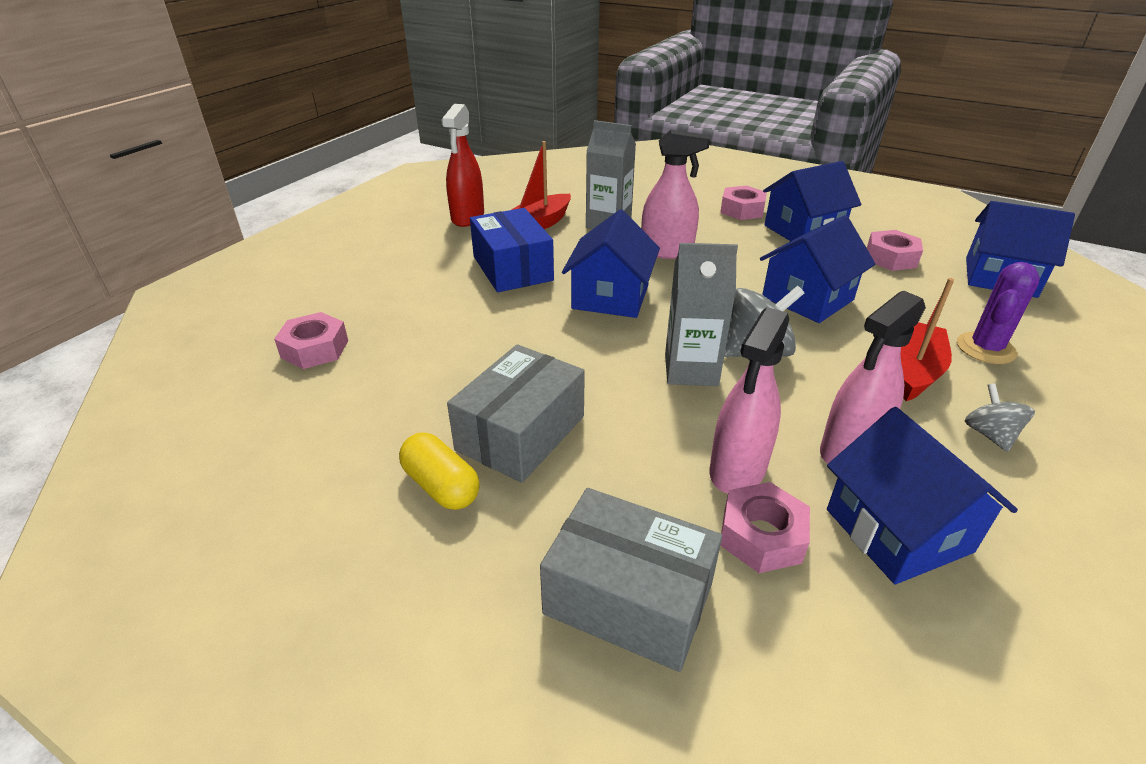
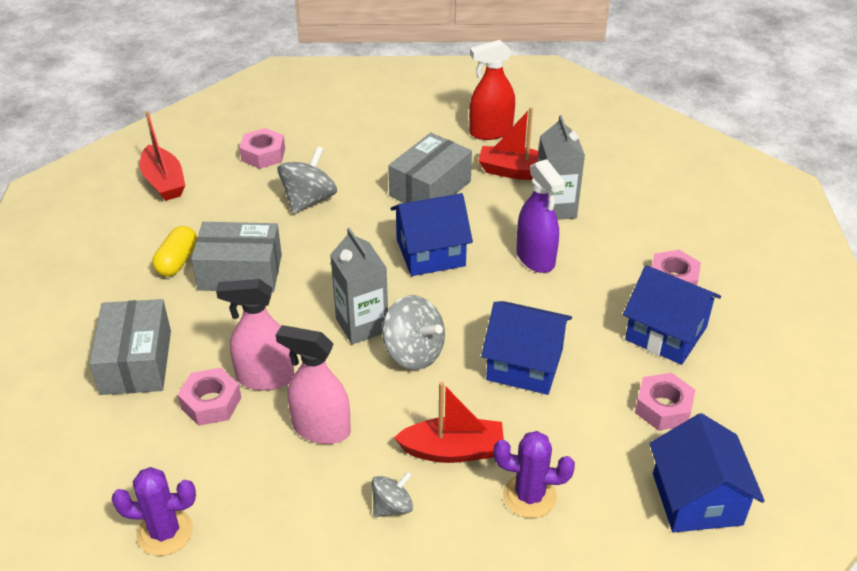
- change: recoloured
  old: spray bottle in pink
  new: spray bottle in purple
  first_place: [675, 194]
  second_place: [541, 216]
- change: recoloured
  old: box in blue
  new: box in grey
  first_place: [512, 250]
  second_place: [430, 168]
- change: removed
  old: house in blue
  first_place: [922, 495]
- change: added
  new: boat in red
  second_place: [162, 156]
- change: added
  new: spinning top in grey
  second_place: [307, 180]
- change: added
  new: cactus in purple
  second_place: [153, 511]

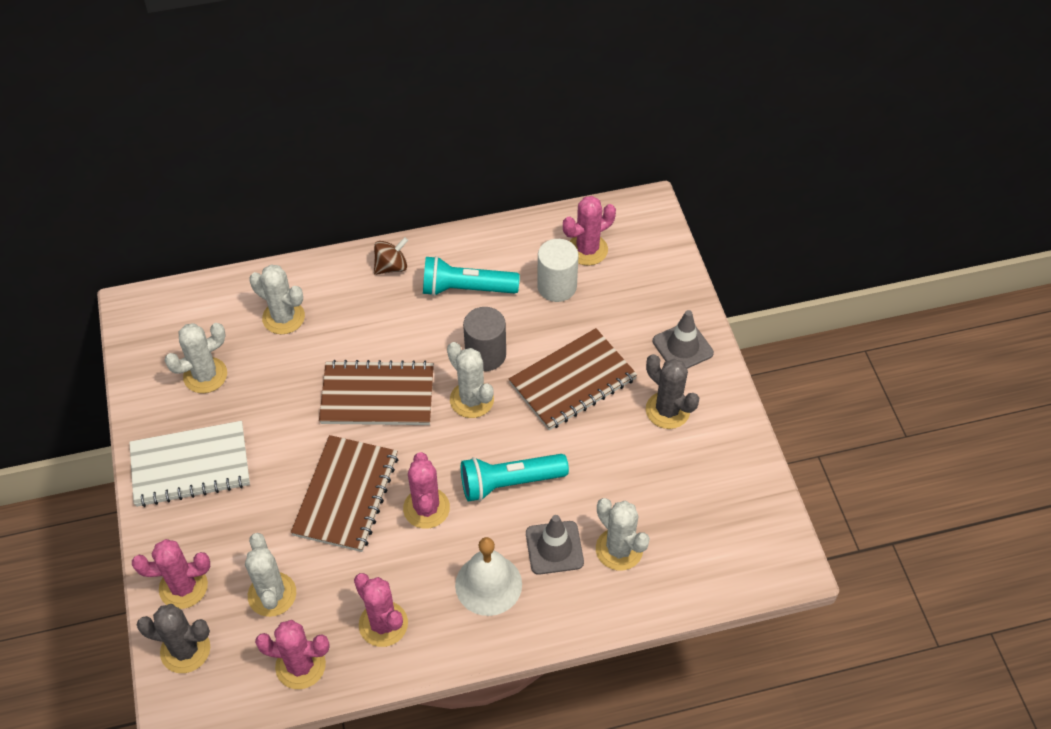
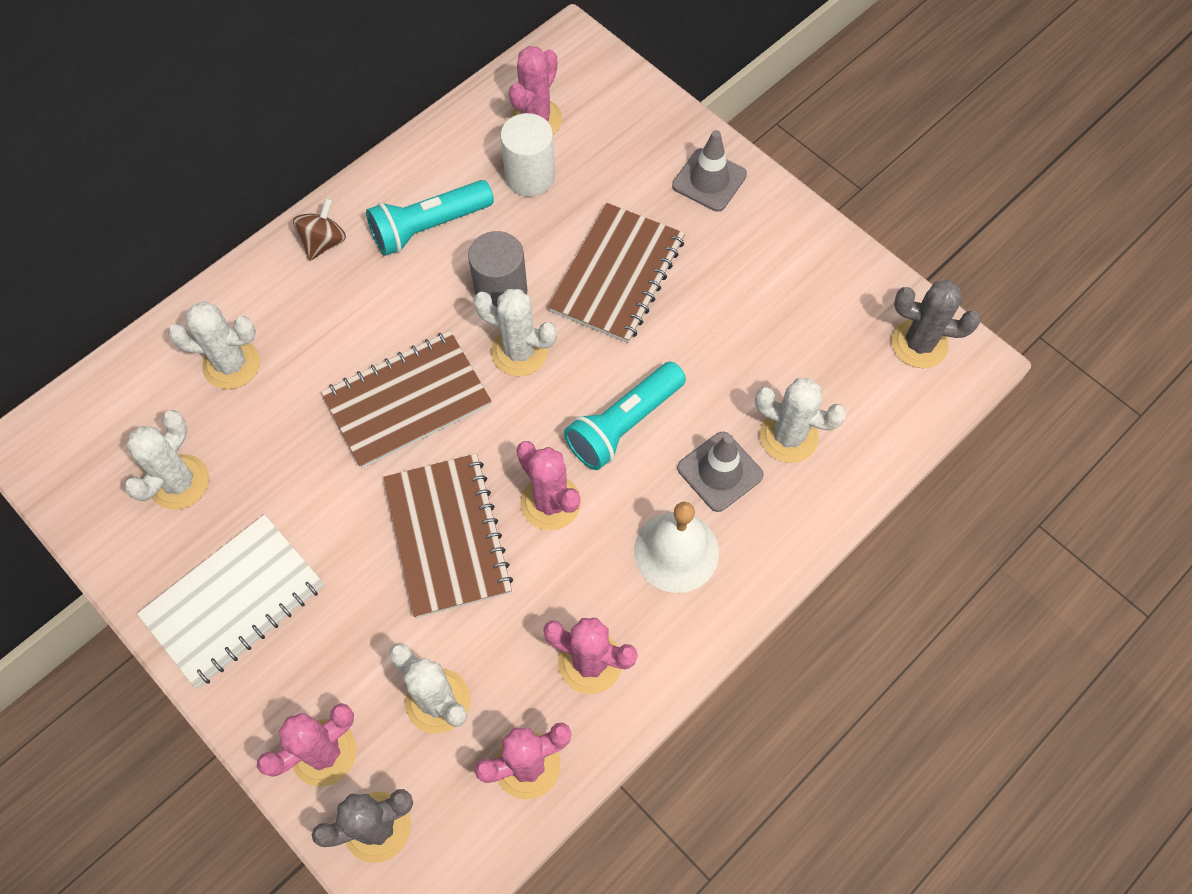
- change: moved
  old: cactus in grey
  first_place: [672, 391]
  second_place: [936, 324]

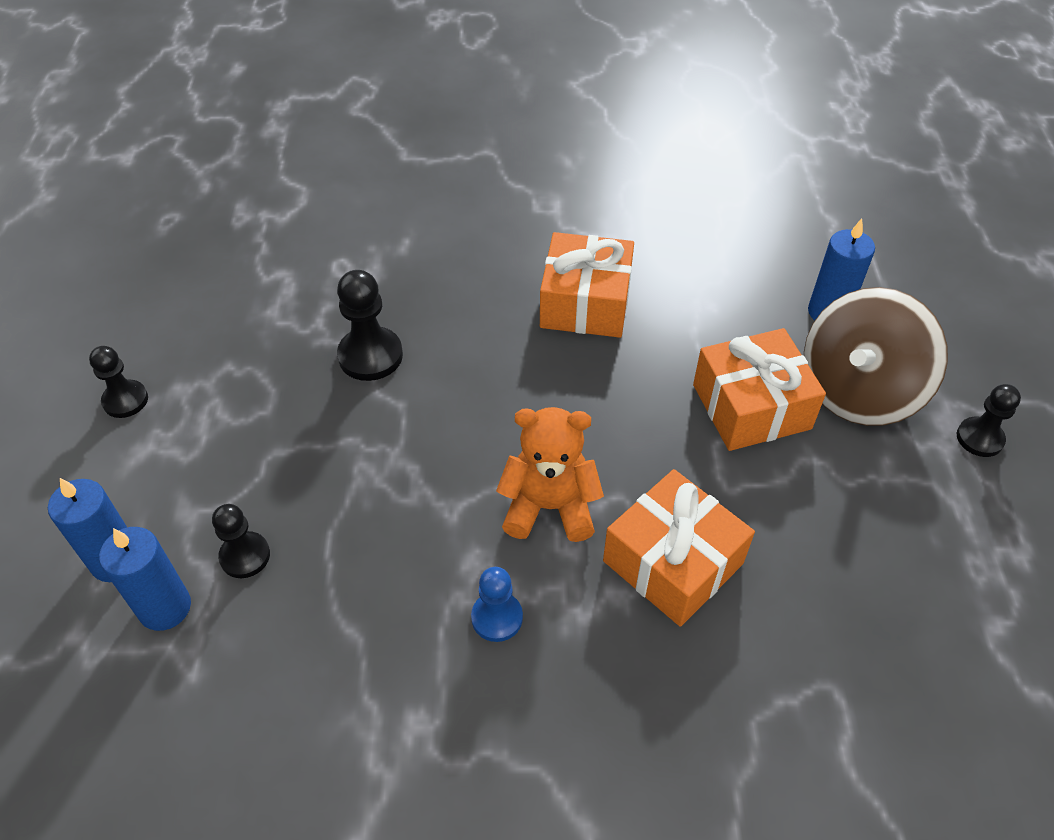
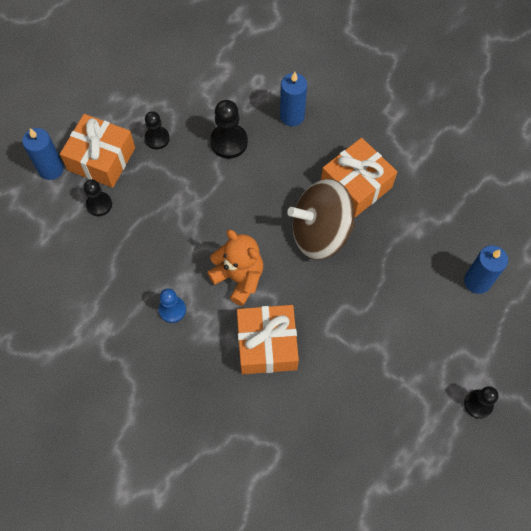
- change: moved
  old: spinning top in brown
  first_place: [876, 356]
  second_place: [321, 219]
- change: moved
  old: gift in orange
  first_place: [759, 389]
  second_place: [97, 151]
- change: moved
  old: pawn in black
  first_place: [118, 382]
  second_place: [157, 130]
- change: moved
  old: candle in blue
  first_place: [145, 579]
  second_place: [293, 99]

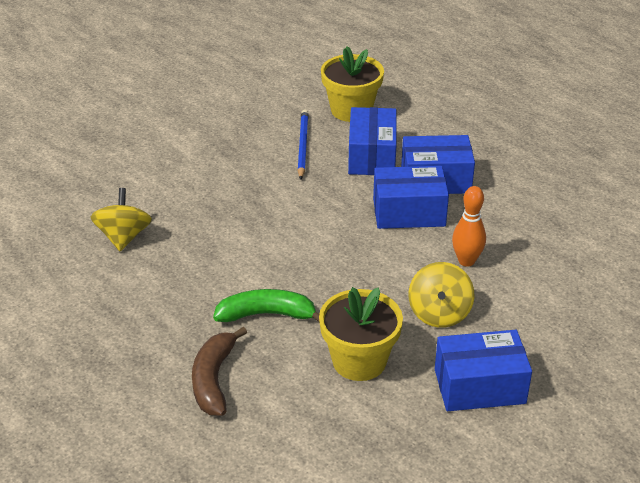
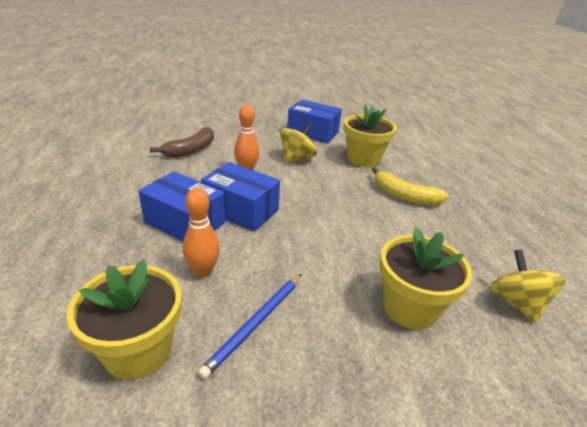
- change: replaced
  old: box in blue
  new: bowling pin in orange
  first_place: [372, 141]
  second_place: [201, 233]
- change: turned
  old: spinning top in yellow
  first_place: [121, 219]
  second_place: [527, 286]
  degrees: 135
- change: recoloured
  old: banana in green
  new: banana in yellow
  first_place: [266, 305]
  second_place: [410, 186]
- change: moved
  old: banana in brown
  first_place: [219, 371]
  second_place: [182, 142]
- change: added
  new: flower pot in yellow
  second_place: [426, 279]

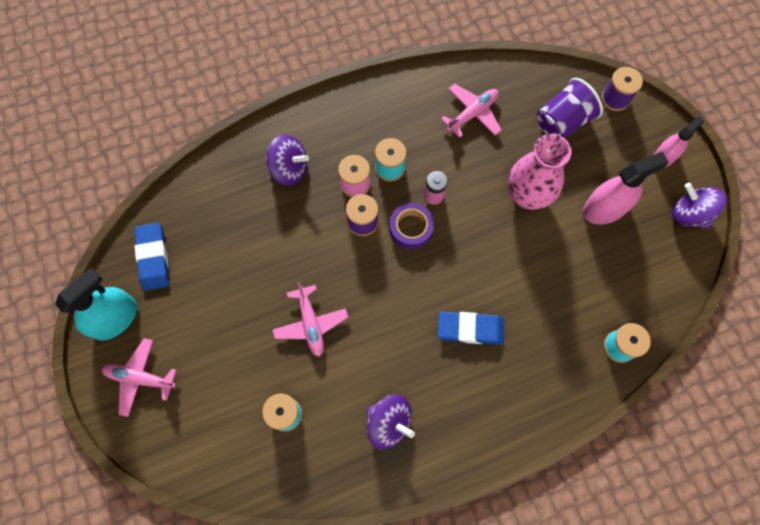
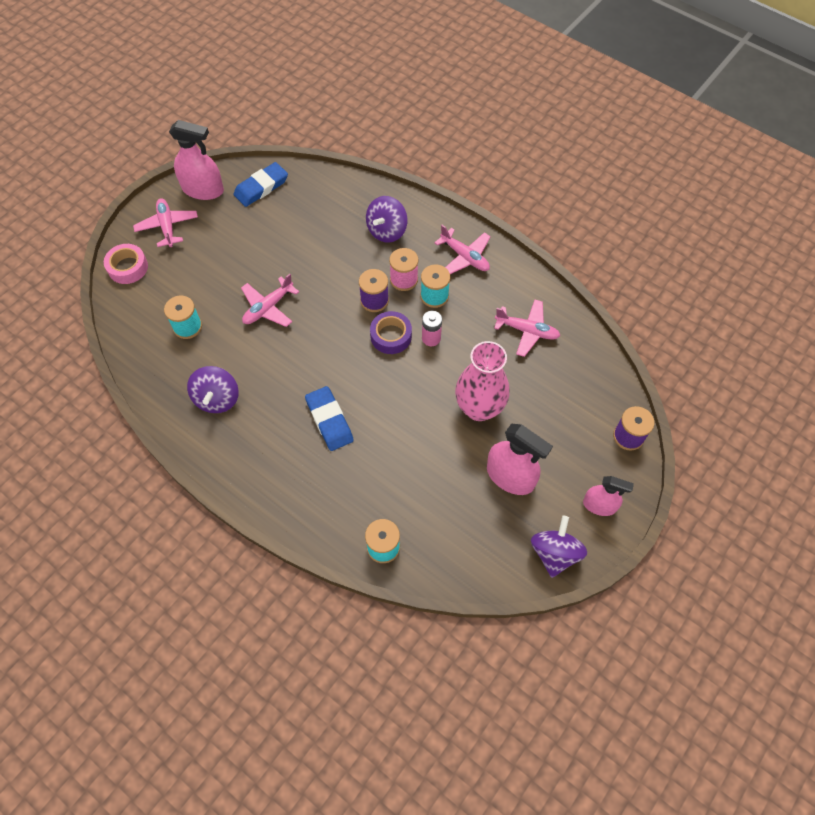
- change: removed
  old: cup in purple
  first_place: [570, 108]
- change: turned
  old: spinning top in purple
  first_place: [287, 160]
  second_place: [386, 219]
  degrees: 45
- change: recoloured
  old: spray bottle in turquoise
  new: spray bottle in pink
  first_place: [96, 304]
  second_place: [196, 160]
- change: added
  new: plane in pink
  second_place: [462, 249]
- change: added
  new: tape in pink
  second_place: [126, 264]

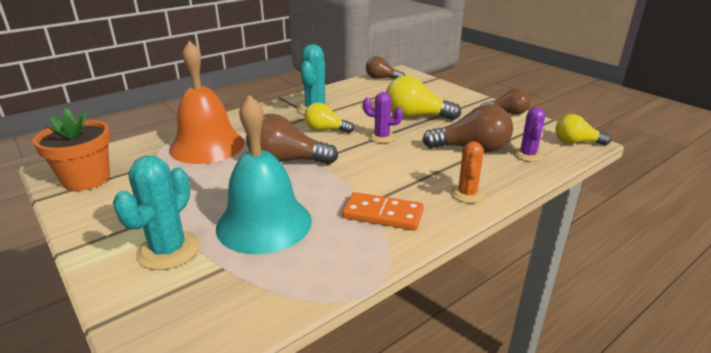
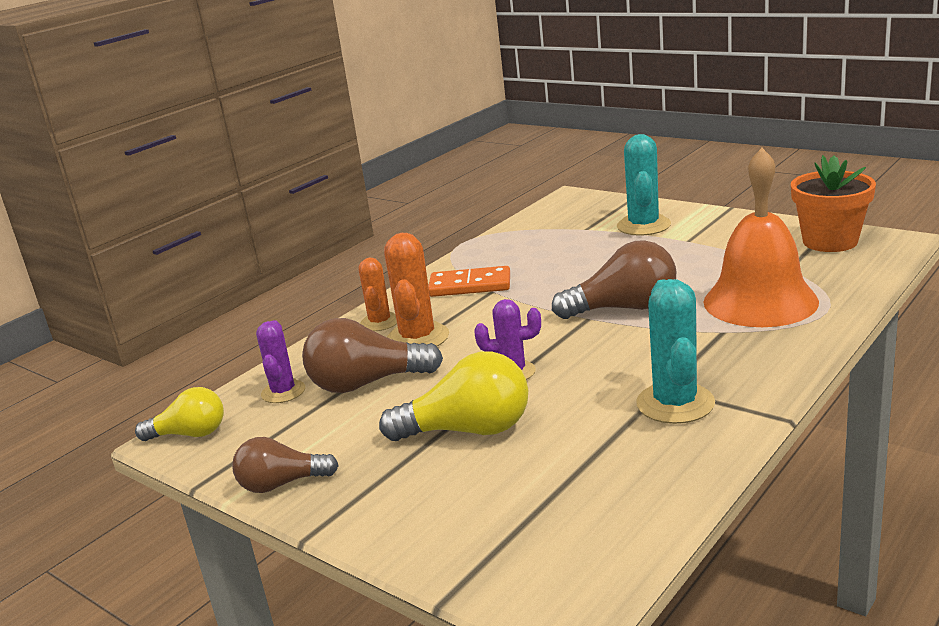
- change: removed
  old: light bulb in brown
  first_place: [385, 67]
- change: removed
  old: bell in turquoise
  first_place: [264, 174]
- change: removed
  old: light bulb in yellow
  first_place: [329, 118]
- change: added
  new: cactus in orange
  second_place: [416, 289]

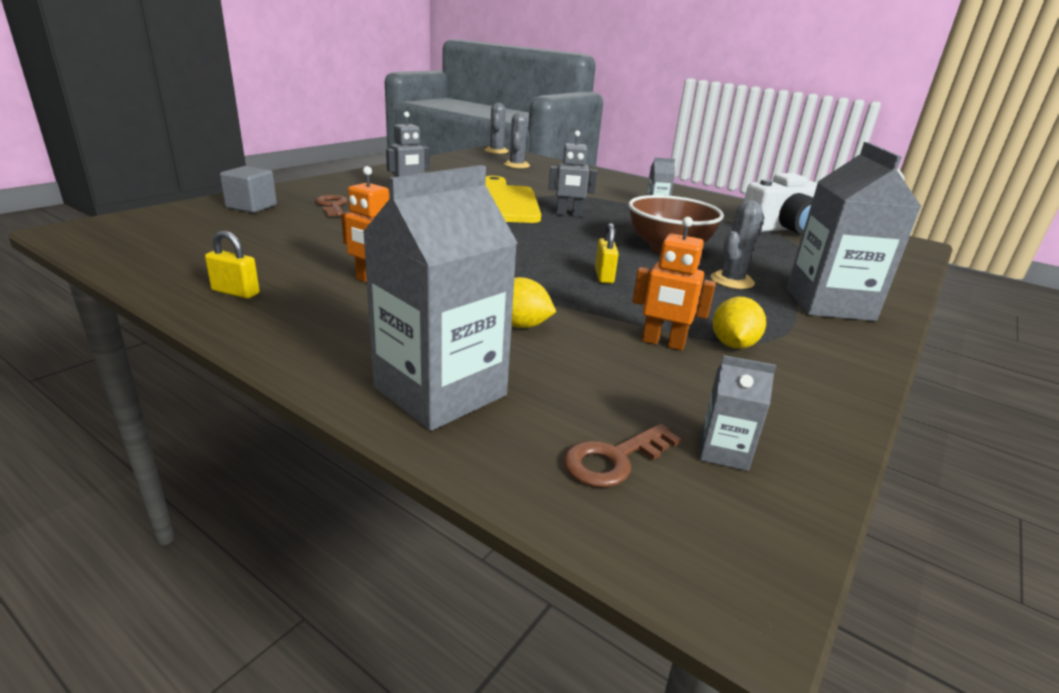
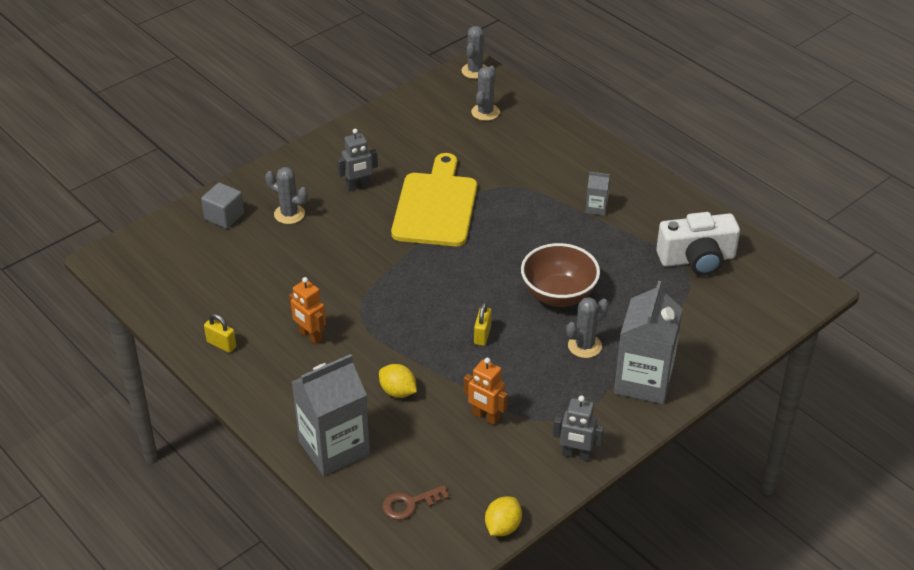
- change: moved
  old: robot in grey
  first_place: [572, 173]
  second_place: [578, 428]
- change: replaced
  old: key in brown
  new: cactus in grey
  first_place: [331, 205]
  second_place: [286, 195]
- change: moved
  old: lemon in yellow
  first_place: [739, 323]
  second_place: [503, 516]
- change: removed
  old: carton in grey
  first_place: [738, 413]

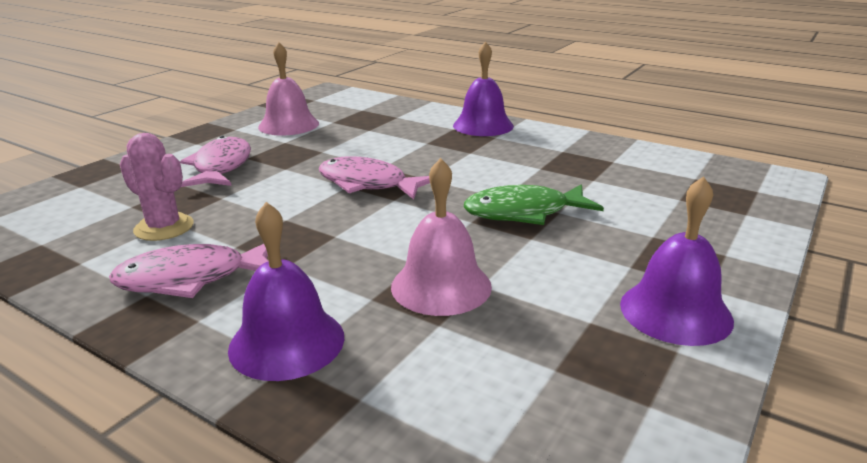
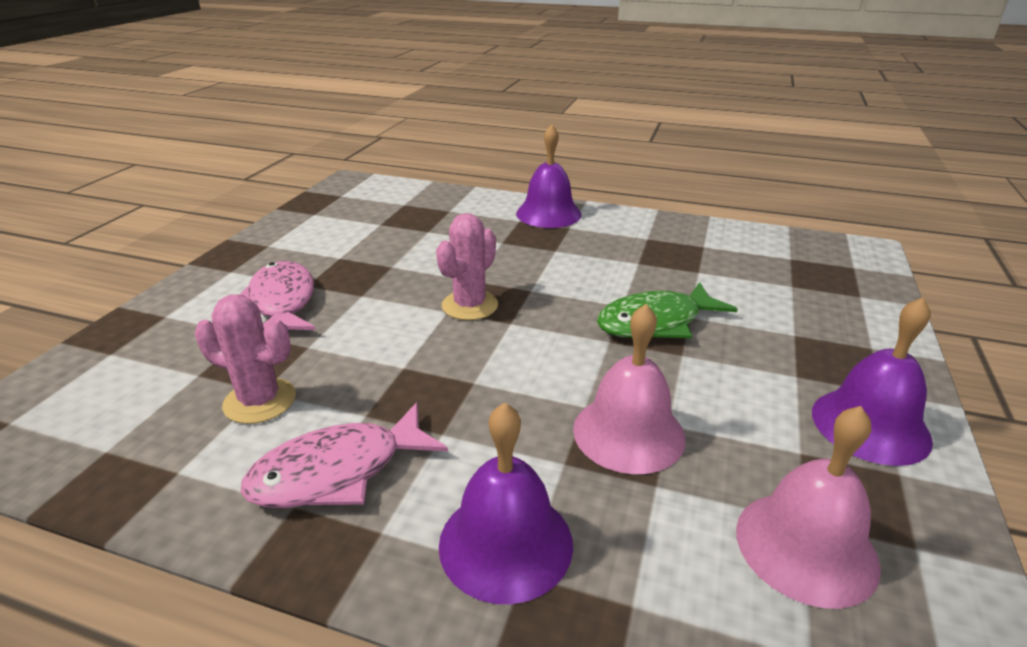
- change: moved
  old: bell in pink
  first_place: [288, 88]
  second_place: [808, 507]
- change: replaced
  old: fish in pink
  new: cactus in pink
  first_place: [374, 177]
  second_place: [467, 266]

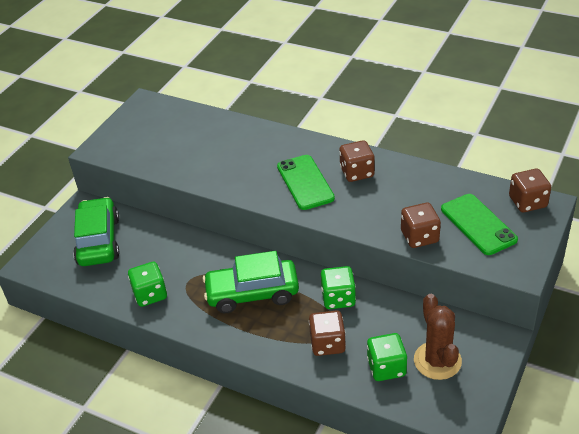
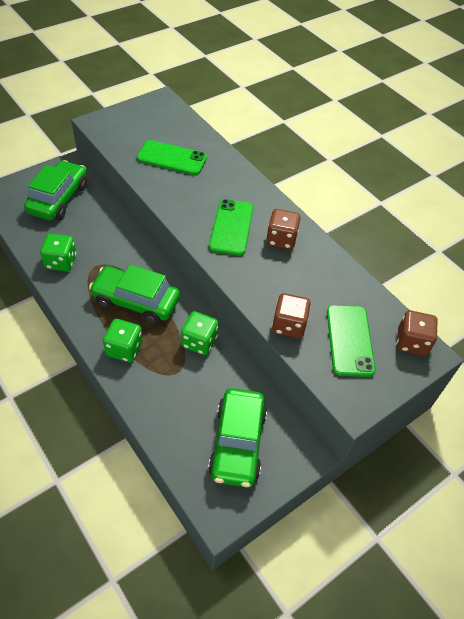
- change: replaced
  old: cactus in brown
  new: car in green
  first_place: [438, 337]
  second_place: [237, 437]
- change: removed
  old: dice in brown
  first_place: [327, 333]
- change: moved
  old: dice in green
  first_place: [387, 357]
  second_place: [123, 340]
- change: added
  new: phone in green
  second_place: [172, 157]

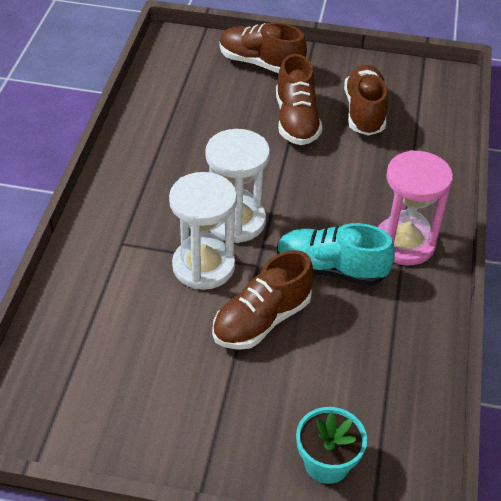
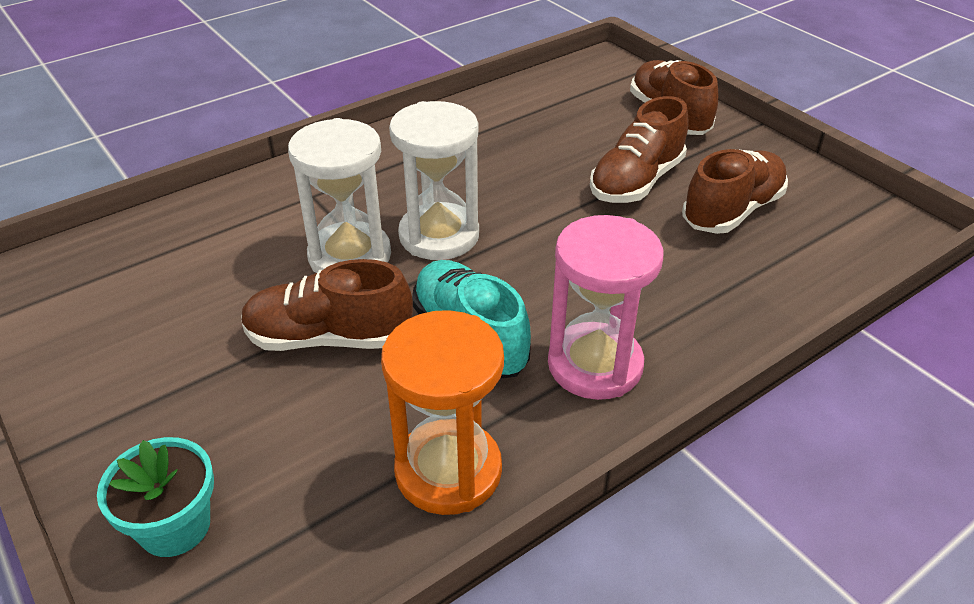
- change: added
  new: hourglass in orange
  second_place: [442, 412]

